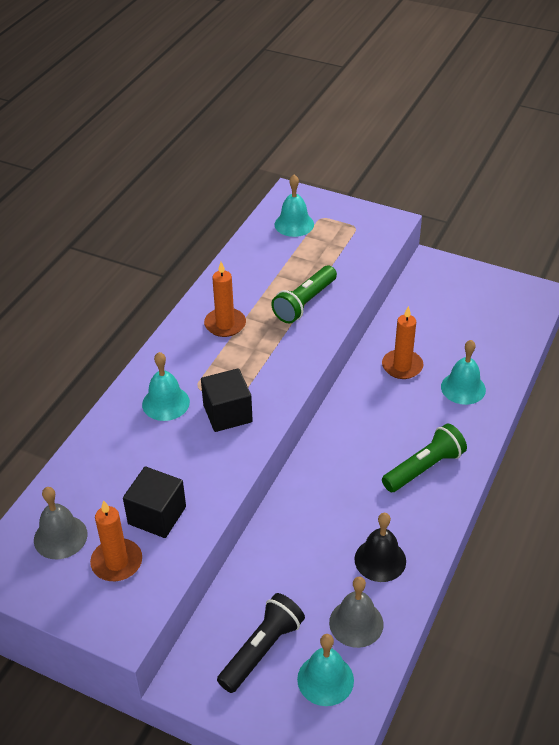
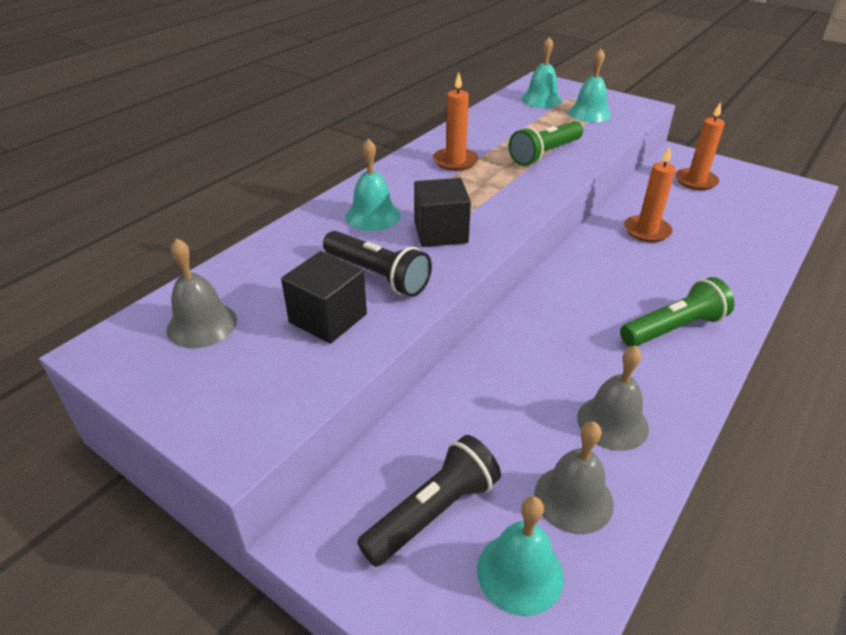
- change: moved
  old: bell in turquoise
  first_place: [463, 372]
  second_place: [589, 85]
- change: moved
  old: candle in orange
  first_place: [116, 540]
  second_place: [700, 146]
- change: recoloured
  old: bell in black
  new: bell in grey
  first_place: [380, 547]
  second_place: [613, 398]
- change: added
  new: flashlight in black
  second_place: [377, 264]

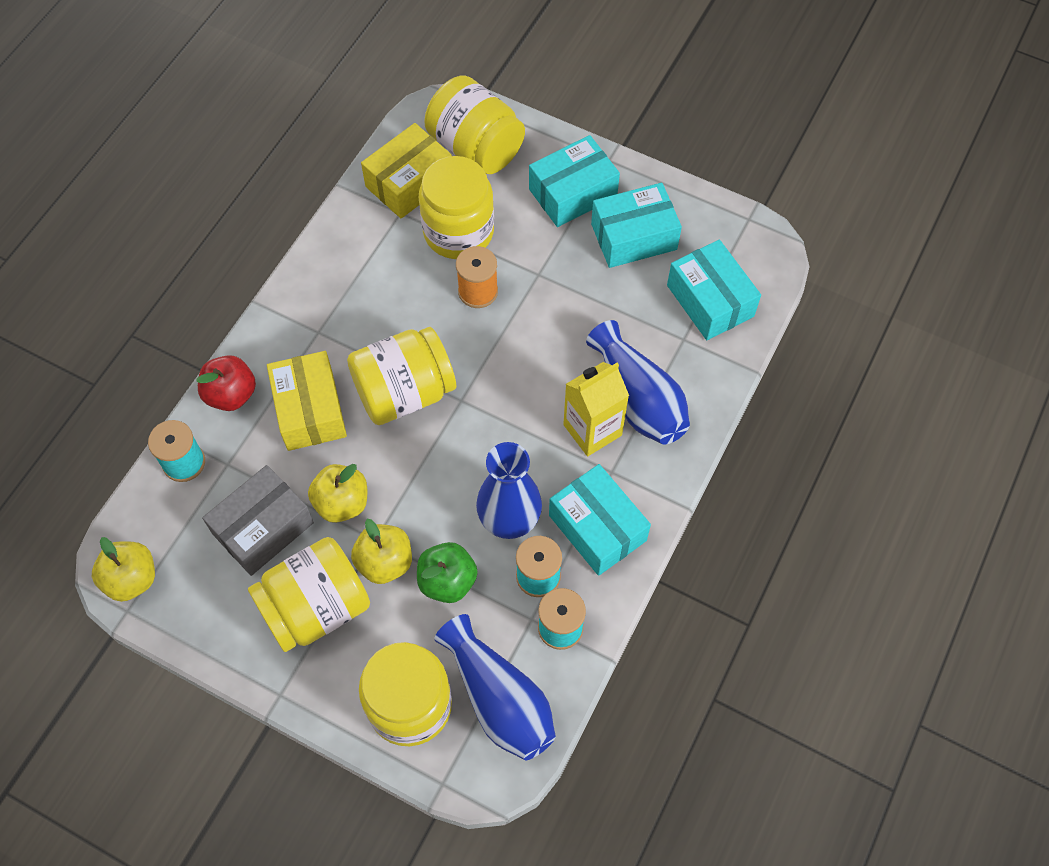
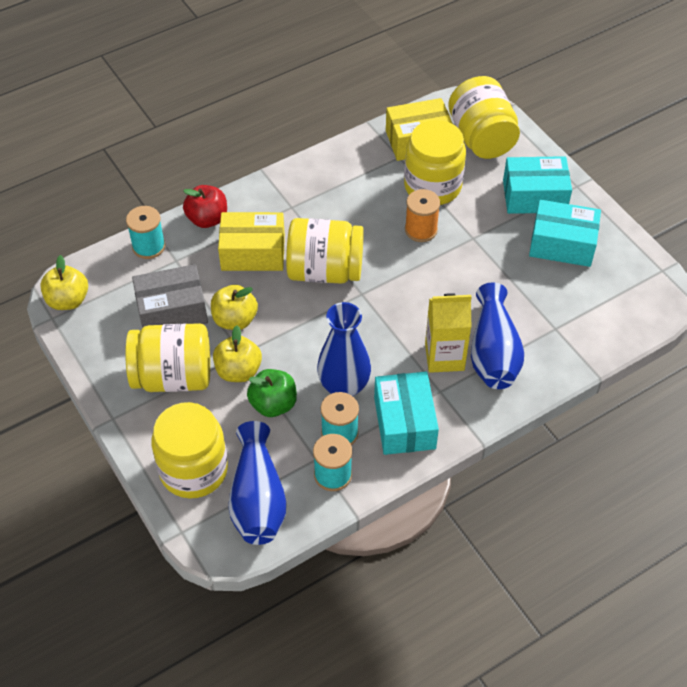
- change: removed
  old: box in turquoise
  first_place: [714, 290]
- change: turned
  old: box in yellow
  first_place: [307, 401]
  second_place: [251, 241]
  degrees: 75

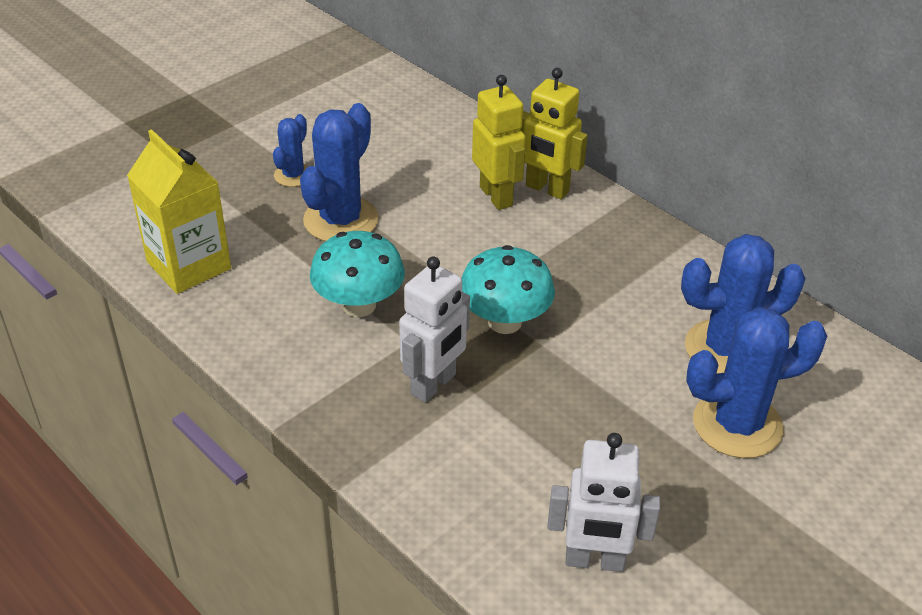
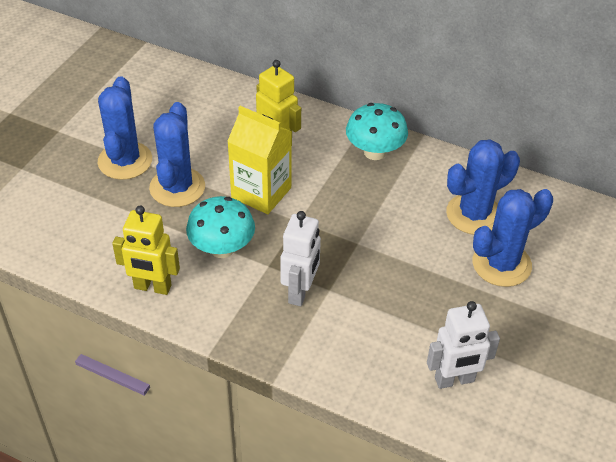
- change: moved
  old: robot in yellow
  first_place: [554, 134]
  second_place: [146, 250]
- change: resized
  old: cactus in blue
  first_place: [291, 150]
  second_place: [125, 128]
  factor: 1.83
- change: moved
  old: carton in yellow
  first_place: [179, 211]
  second_place: [259, 160]
- change: moved
  old: mushroom in turquoise
  first_place: [508, 289]
  second_place: [377, 131]

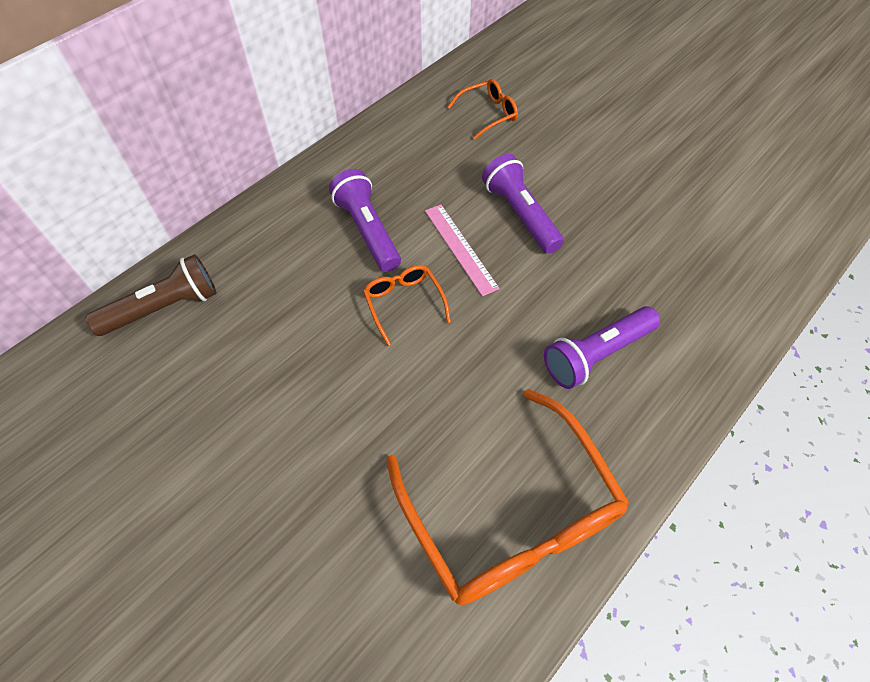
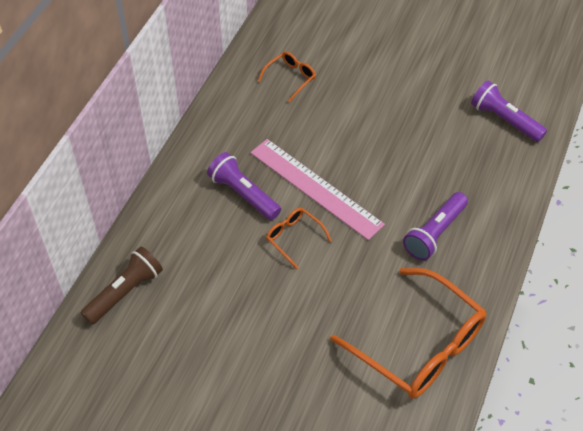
- change: moved
  old: flashlight in purple
  first_place: [523, 204]
  second_place: [509, 111]
- change: resized
  old: ruler in pink
  first_place: [462, 250]
  second_place: [317, 189]
  factor: 1.75

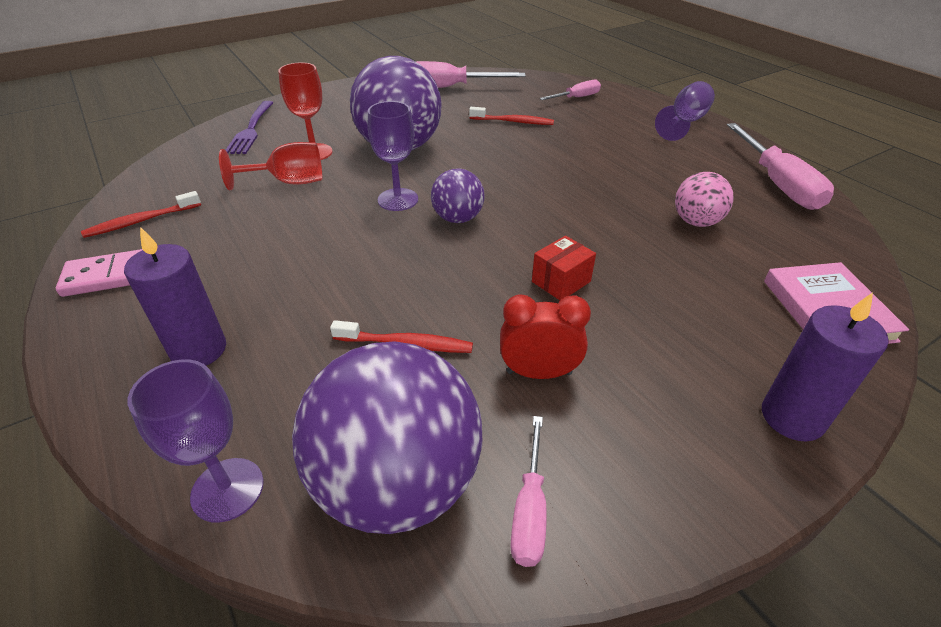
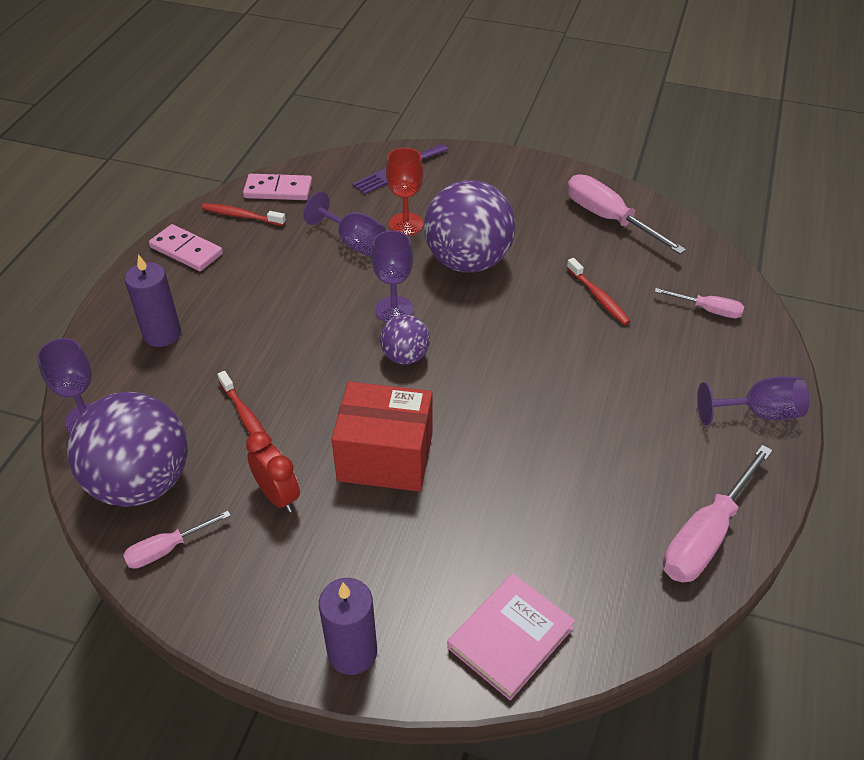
- change: recoloured
  old: goblet in red
  new: goblet in purple
  first_place: [270, 166]
  second_place: [344, 224]
- change: removed
  old: ball in pink
  first_place: [704, 199]
- change: resized
  old: box in red
  first_place: [564, 268]
  second_place: [382, 436]
  factor: 2.07
- change: added
  new: domino in pink
  second_place: [277, 187]

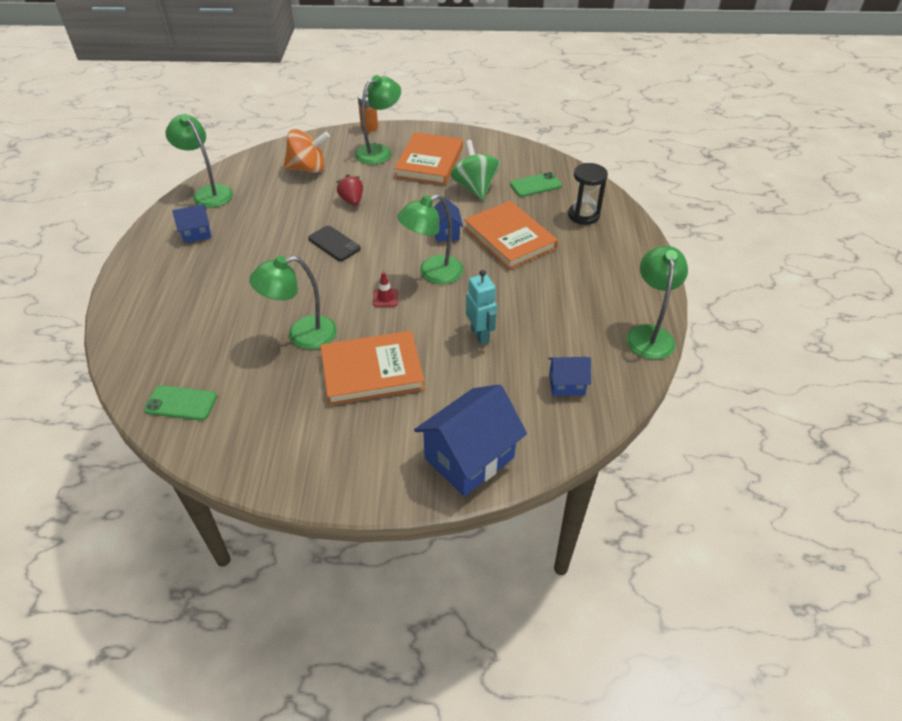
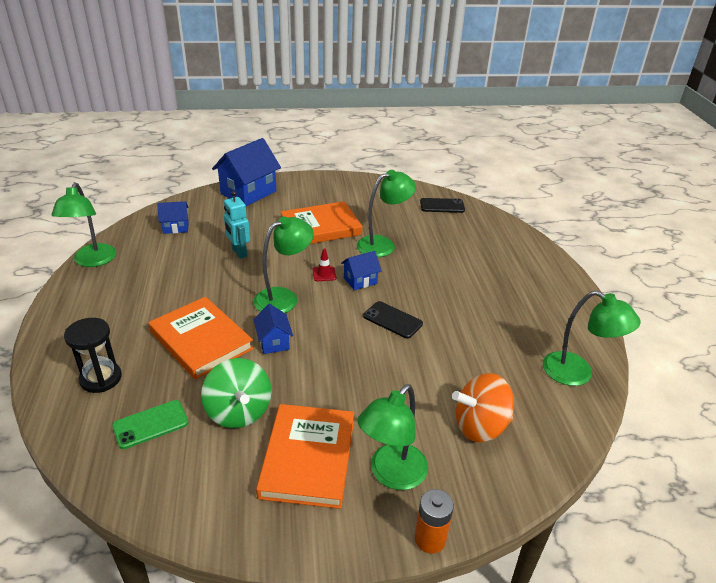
- change: removed
  old: strawberry in red
  first_place: [350, 189]
- change: moved
  old: house in blue
  first_place: [192, 223]
  second_place: [361, 270]
- change: recoloured
  old: phone in green
  new: phone in black
  first_place: [180, 403]
  second_place: [442, 205]

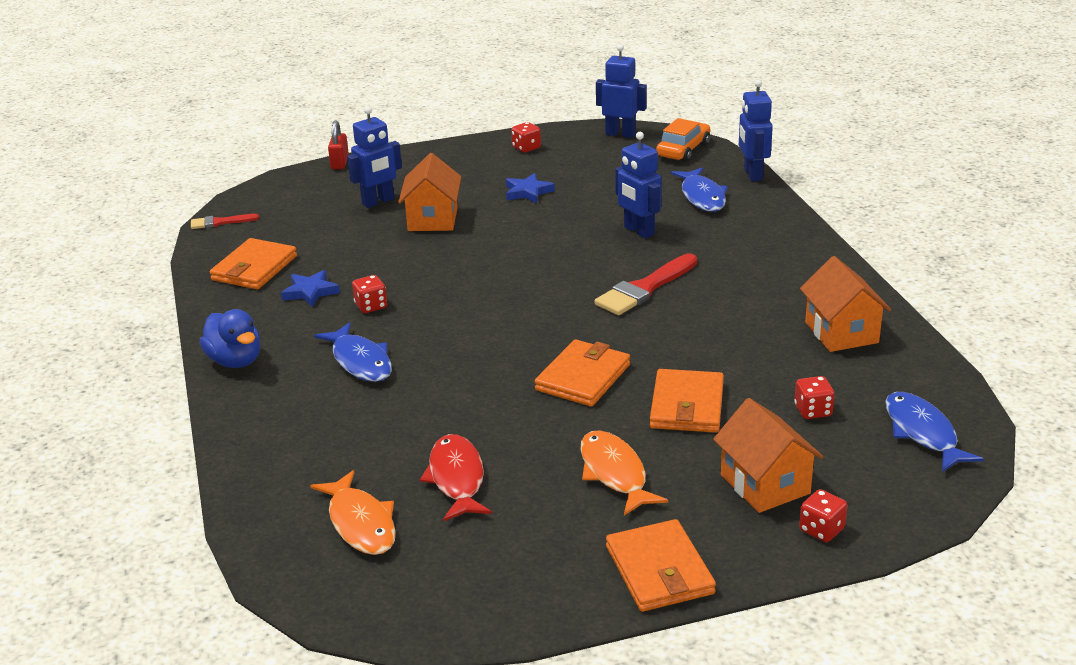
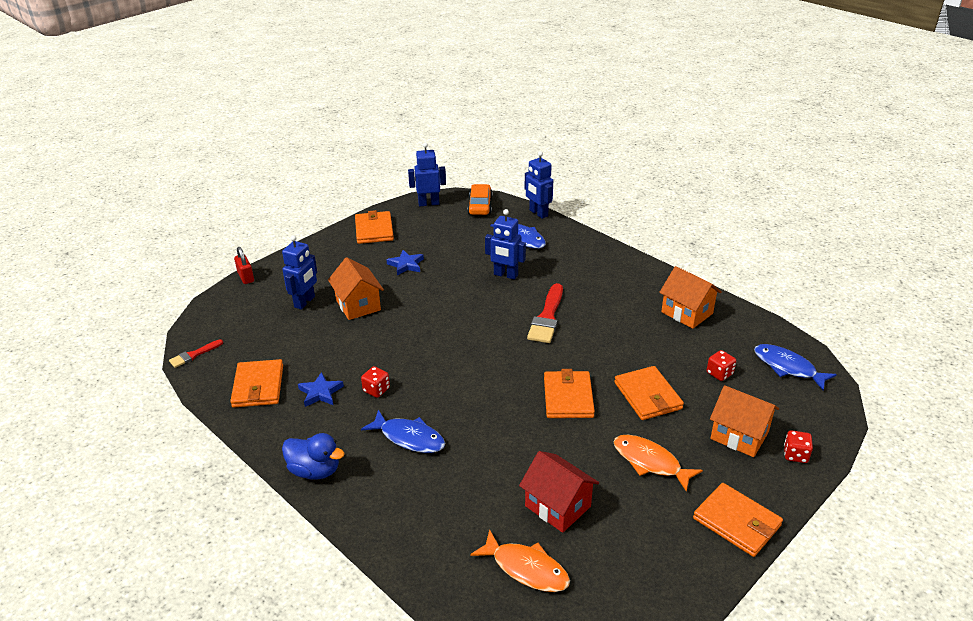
- change: replaced
  old: dice in red
  new: wallet in orange
  first_place: [526, 137]
  second_place: [374, 227]
- change: replaced
  old: fish in red
  new: house in red
  first_place: [456, 477]
  second_place: [559, 492]

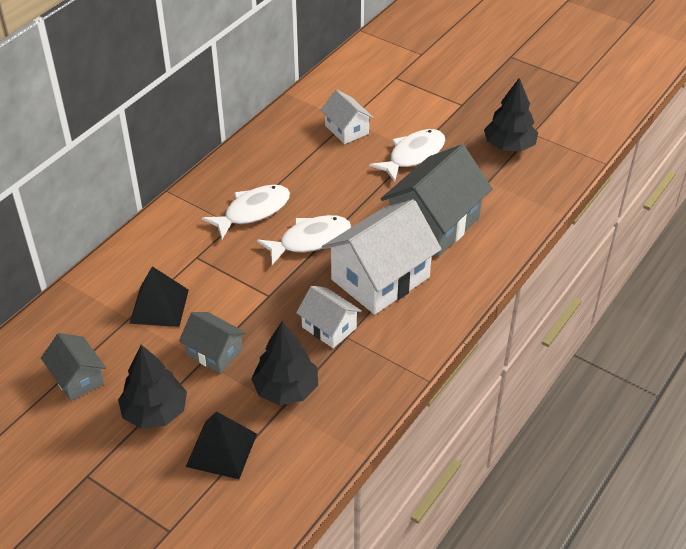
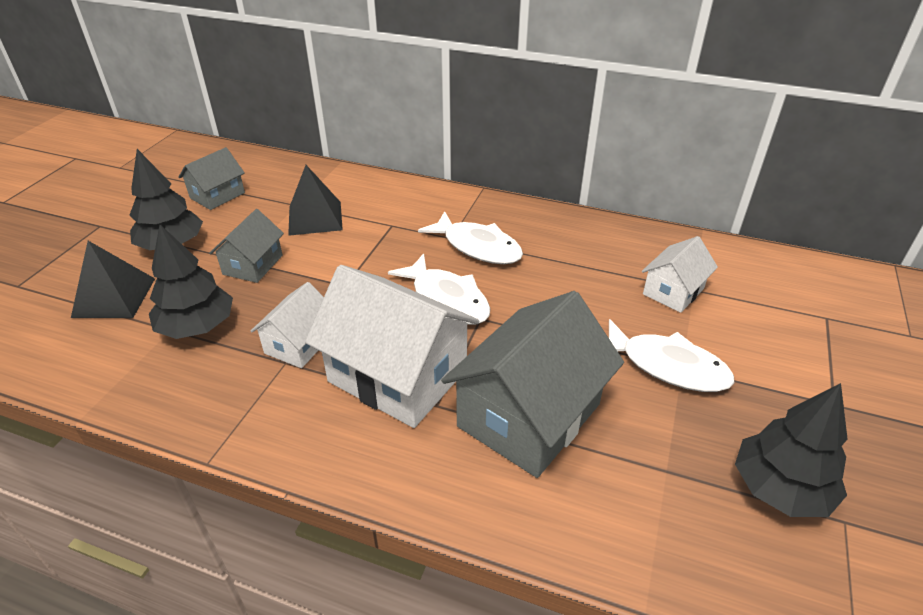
- change: turned
  old: house in grey
  first_place: [436, 200]
  second_place: [532, 384]
  degrees: -75

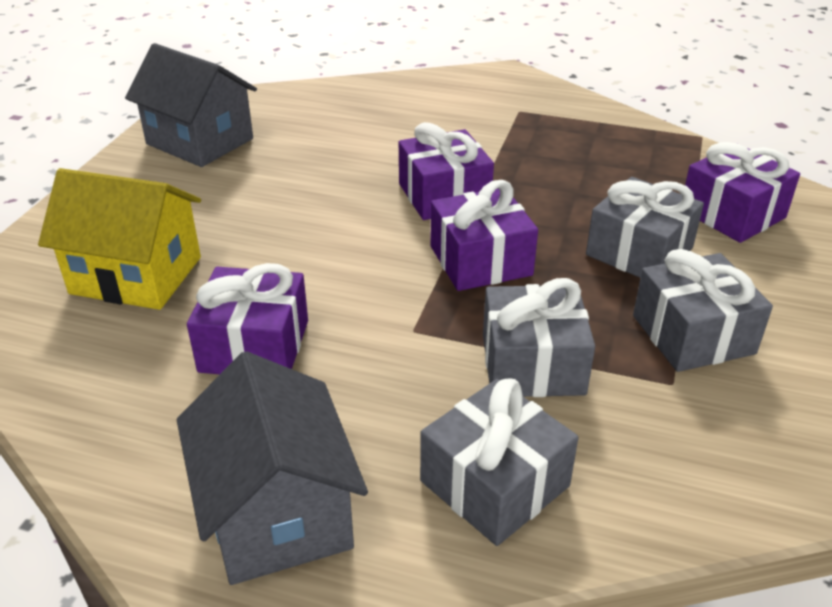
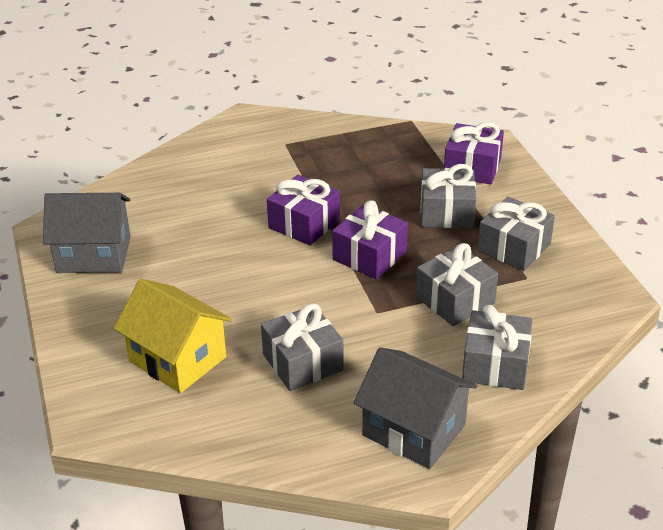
- change: turned
  old: house in yellow
  first_place: [119, 239]
  second_place: [173, 336]
  degrees: 60
- change: recoloured
  old: gift in purple
  new: gift in grey
  first_place: [247, 318]
  second_place: [302, 347]

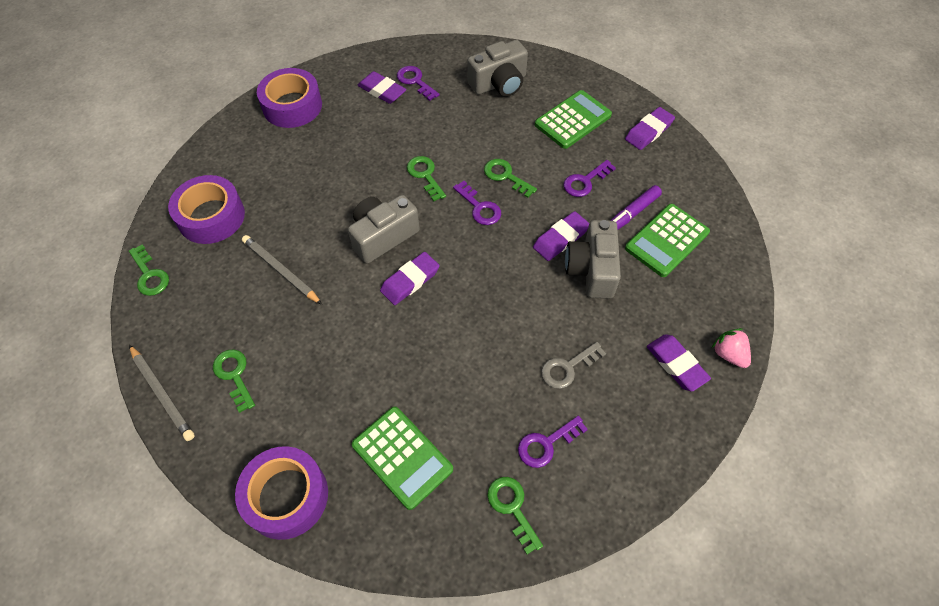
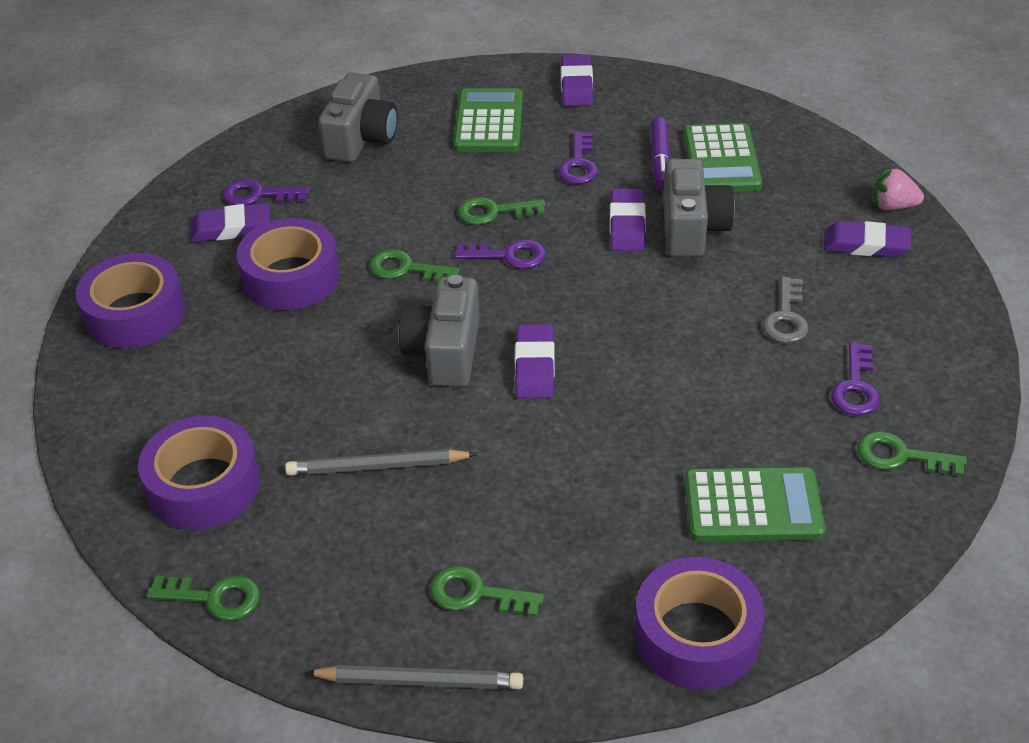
- change: turned
  old: camera in grey
  first_place: [593, 259]
  second_place: [699, 208]
  degrees: -135
- change: added
  new: tape in purple
  second_place: [288, 264]

